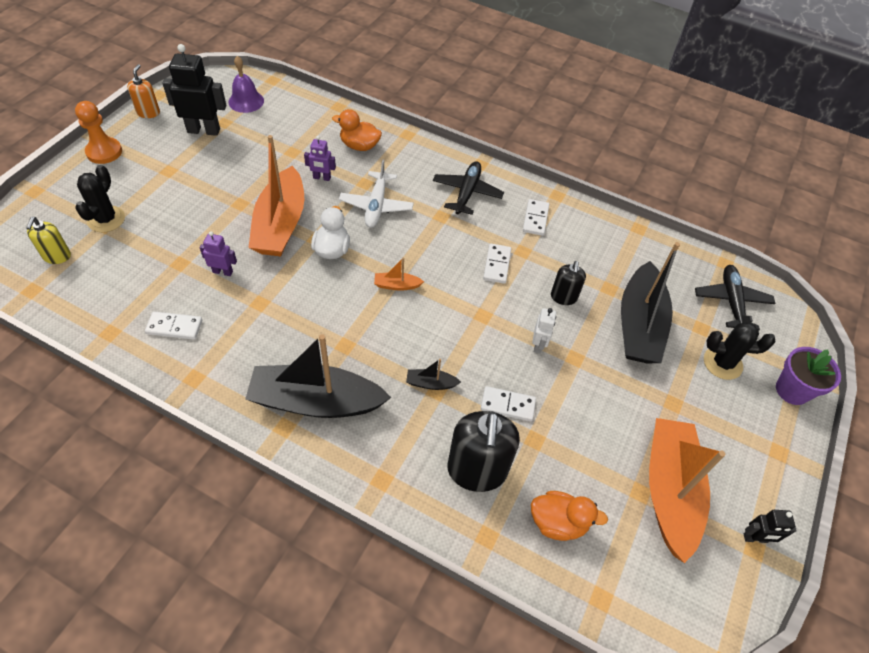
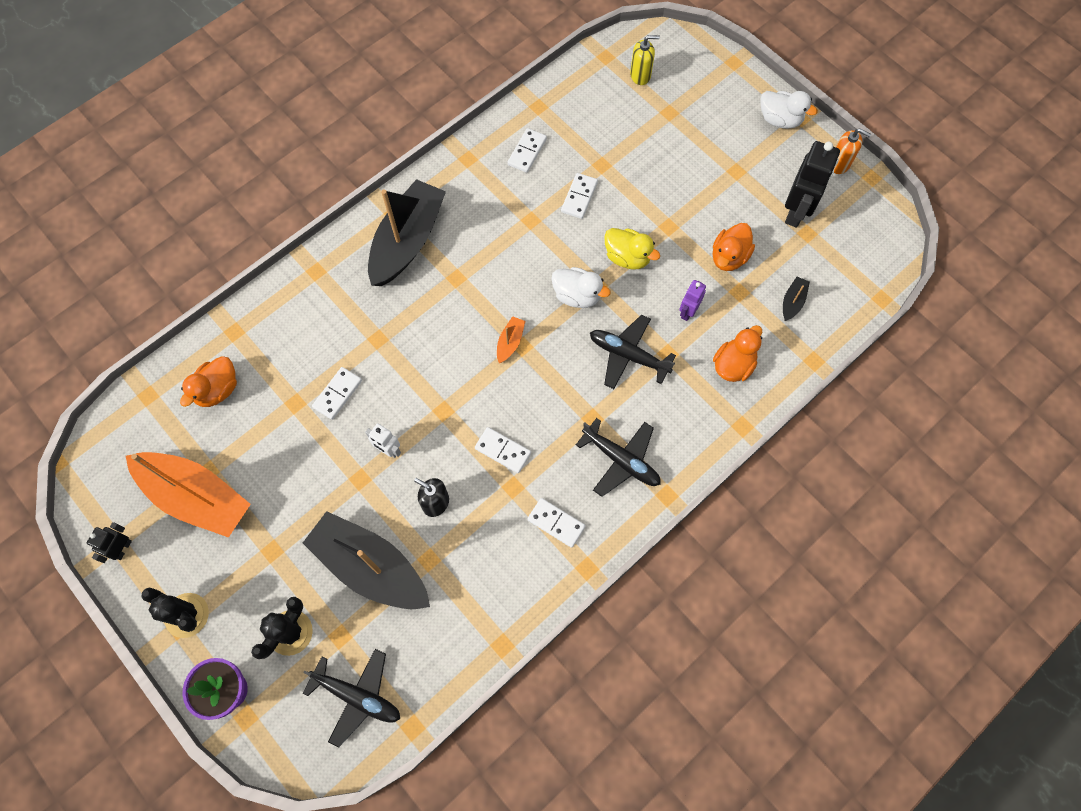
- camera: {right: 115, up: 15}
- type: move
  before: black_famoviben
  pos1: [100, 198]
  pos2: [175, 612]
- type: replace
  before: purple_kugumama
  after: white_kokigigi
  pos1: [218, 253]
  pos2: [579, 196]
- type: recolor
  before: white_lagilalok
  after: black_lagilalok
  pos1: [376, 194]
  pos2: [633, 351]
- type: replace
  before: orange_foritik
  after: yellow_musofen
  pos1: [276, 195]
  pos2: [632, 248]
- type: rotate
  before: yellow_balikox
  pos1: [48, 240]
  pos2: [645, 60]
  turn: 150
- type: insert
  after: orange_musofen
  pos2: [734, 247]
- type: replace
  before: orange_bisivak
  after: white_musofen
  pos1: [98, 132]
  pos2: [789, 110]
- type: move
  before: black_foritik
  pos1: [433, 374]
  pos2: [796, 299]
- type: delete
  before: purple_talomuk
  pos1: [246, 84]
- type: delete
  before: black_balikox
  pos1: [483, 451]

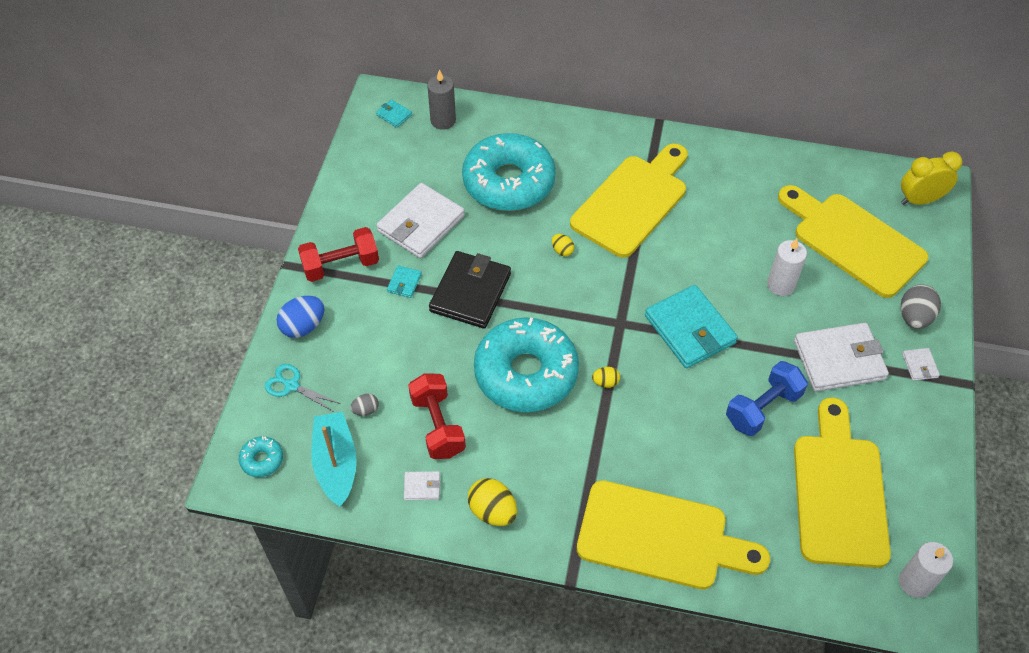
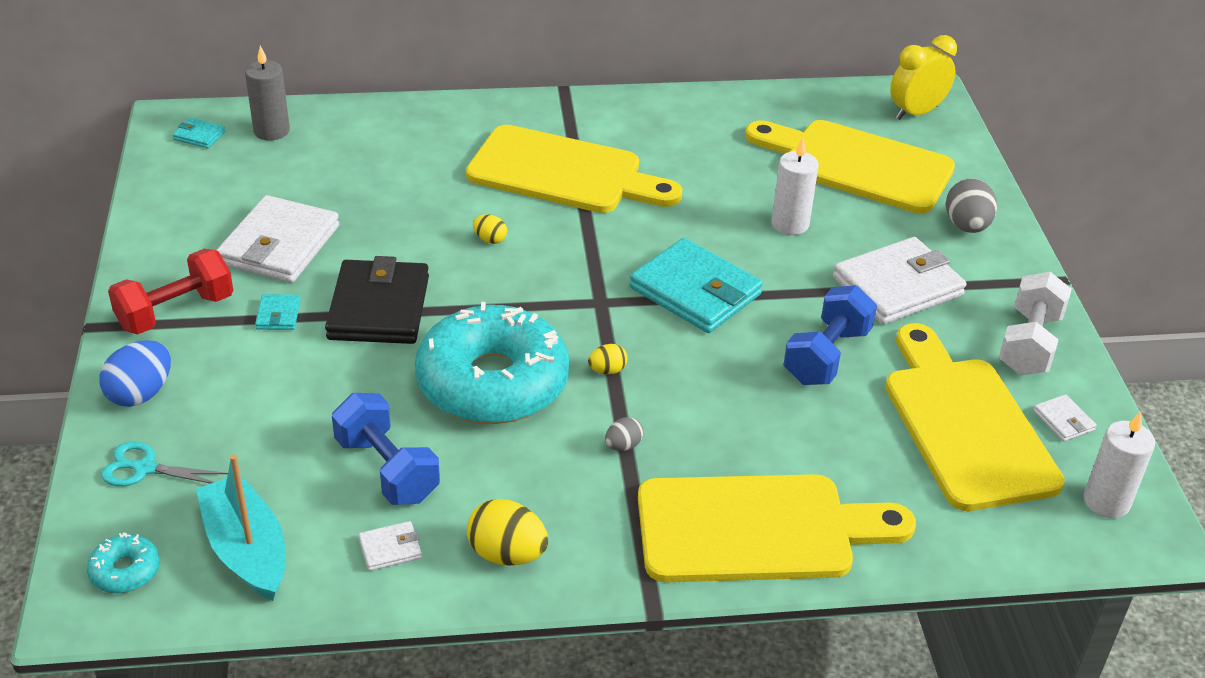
- camera: {right: -20, up: -15}
- type: recolor
  before: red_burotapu
  after: blue_burotapu
  pos1: [437, 416]
  pos2: [386, 449]
- type: rotate
  before: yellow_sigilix
  pos1: [629, 200]
  pos2: [574, 169]
  turn: 90
- type: move
  before: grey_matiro
  pos1: [364, 405]
  pos2: [624, 434]
- type: insert
  after: white_burotapu
  pos2: [1035, 323]
- type: move
  before: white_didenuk
  pos1: [921, 364]
  pos2: [1065, 418]
- type: delete
  before: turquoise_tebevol
  pos1: [509, 172]

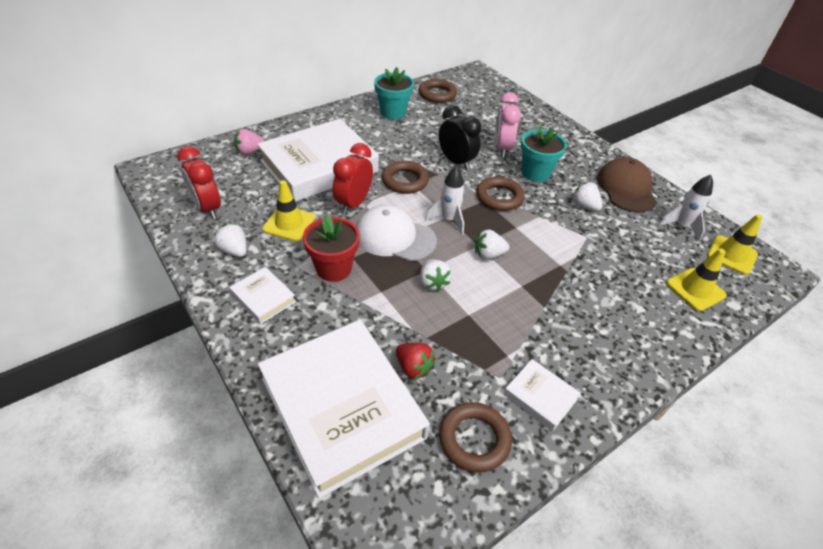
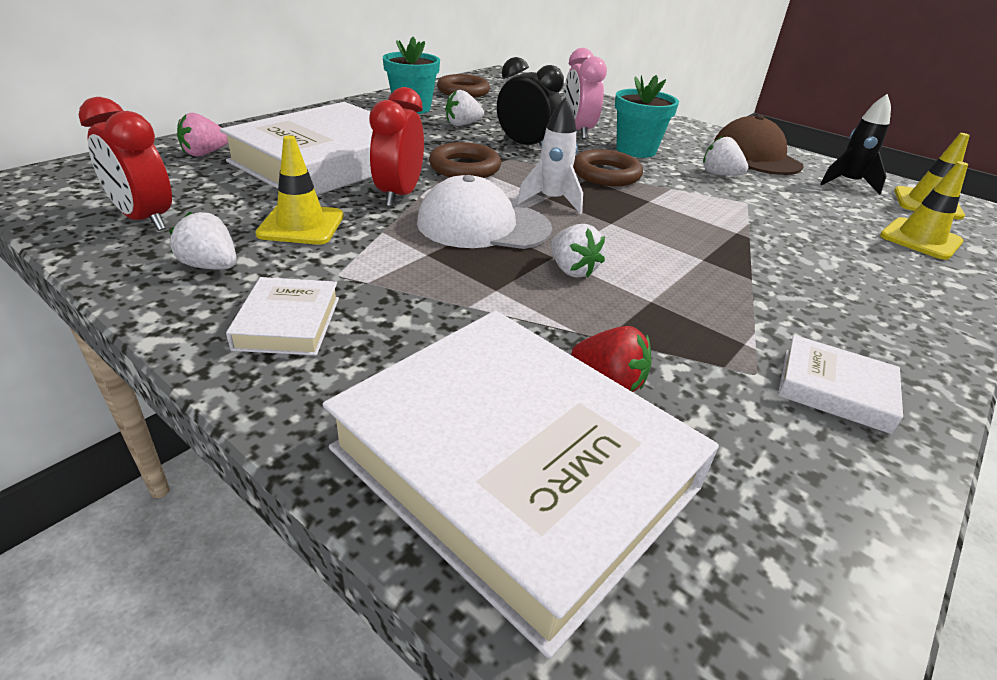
- camera: {right: -15, up: -10}
- type: rotate
  before: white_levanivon
  pos1: [262, 295]
  pos2: [282, 316]
  turn: 60
- type: move
  before: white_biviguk
  pos1: [492, 245]
  pos2: [464, 108]
- type: recolor
  before: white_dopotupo
  after: black_dopotupo
  pos1: [685, 208]
  pos2: [855, 144]
- type: delete
  before: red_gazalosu
  pos1: [331, 248]
- type: delete
  before: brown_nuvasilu
  pos1: [475, 437]

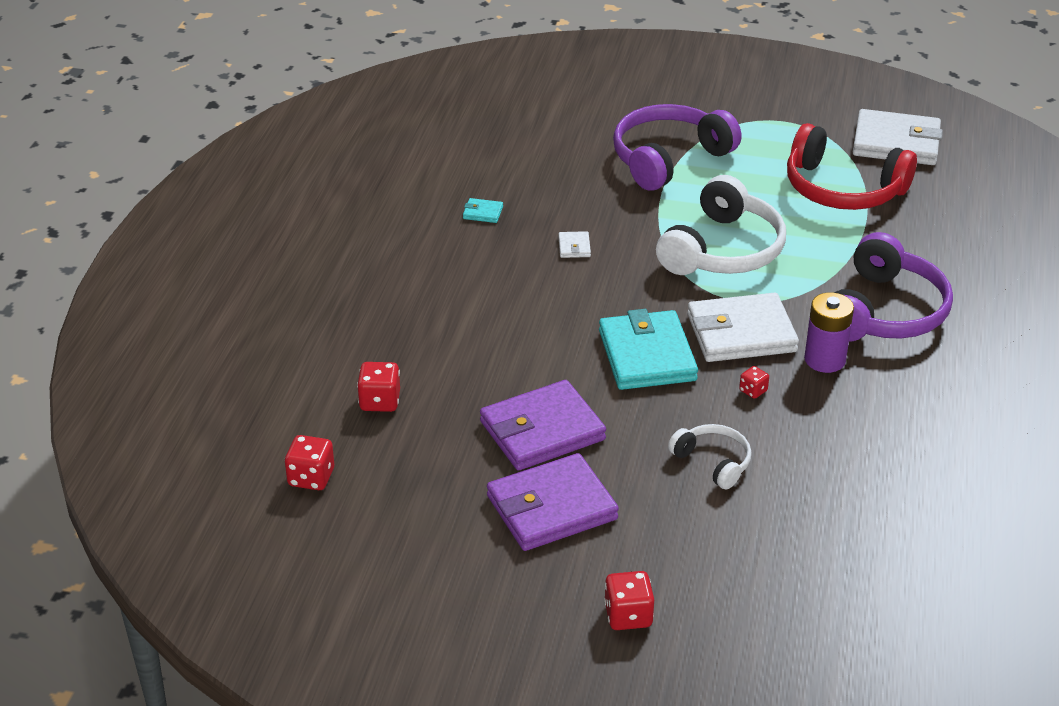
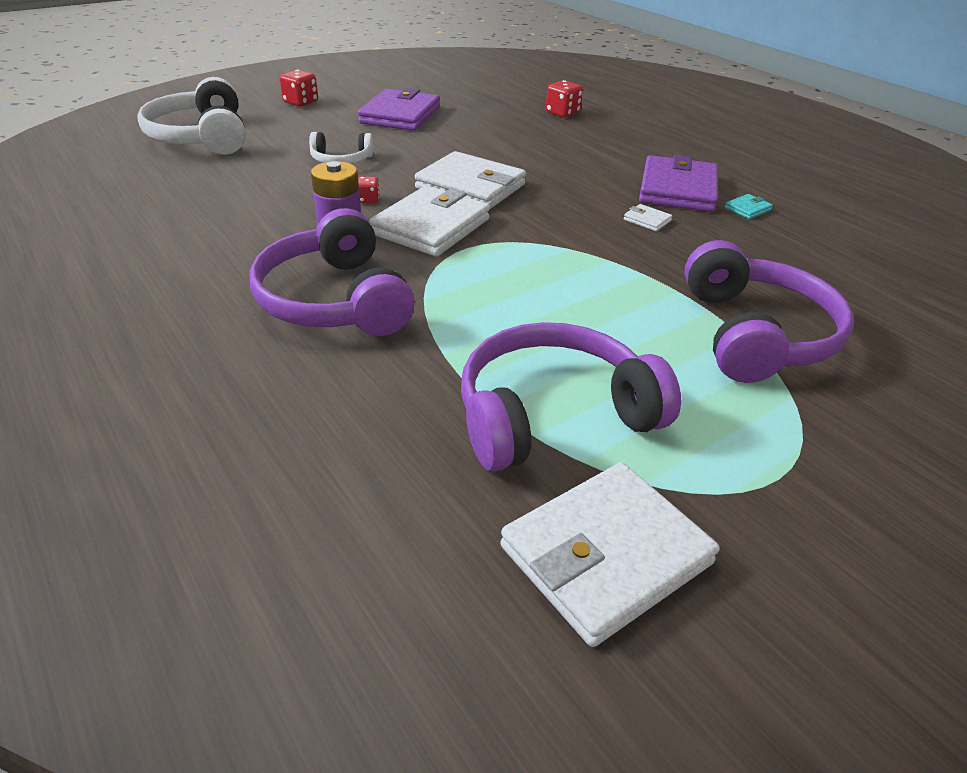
- camera: {right: 130, up: 0}
- type: move
  before: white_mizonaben
  pos1: [721, 225]
  pos2: [191, 116]
- type: recolor
  before: turquoise_didenuk
  after: white_didenuk
  pos1: [648, 349]
  pos2: [470, 180]
- type: recolor
  before: red_mizonaben
  after: purple_mizonaben
  pos1: [852, 166]
  pos2: [571, 396]
- type: move
  before: purple_didenuk
  pos1: [543, 425]
  pos2: [678, 183]
- type: delete
  before: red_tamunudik
  pos1: [309, 462]

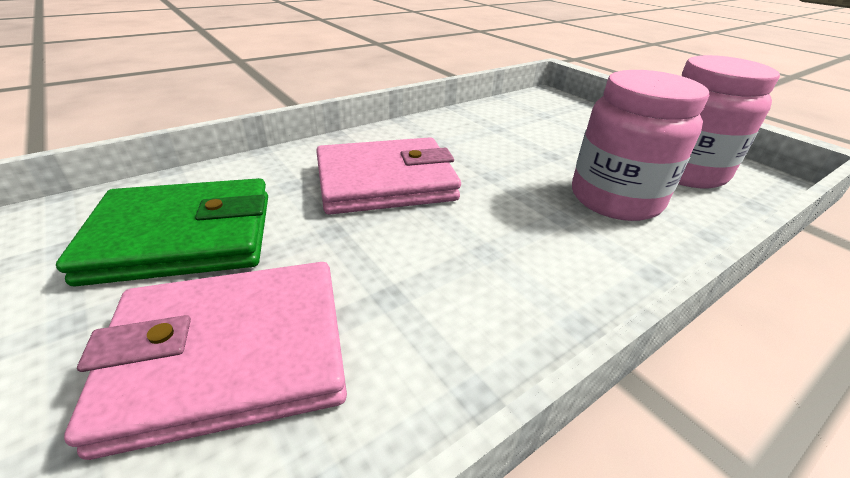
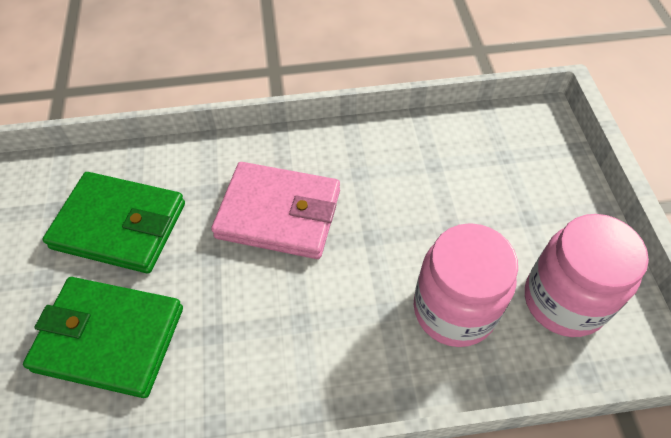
- camera: {right: 30, up: 20}
- type: recolor
  before: pink_didenuk
  after: green_didenuk
  pos1: [205, 361]
  pos2: [103, 337]

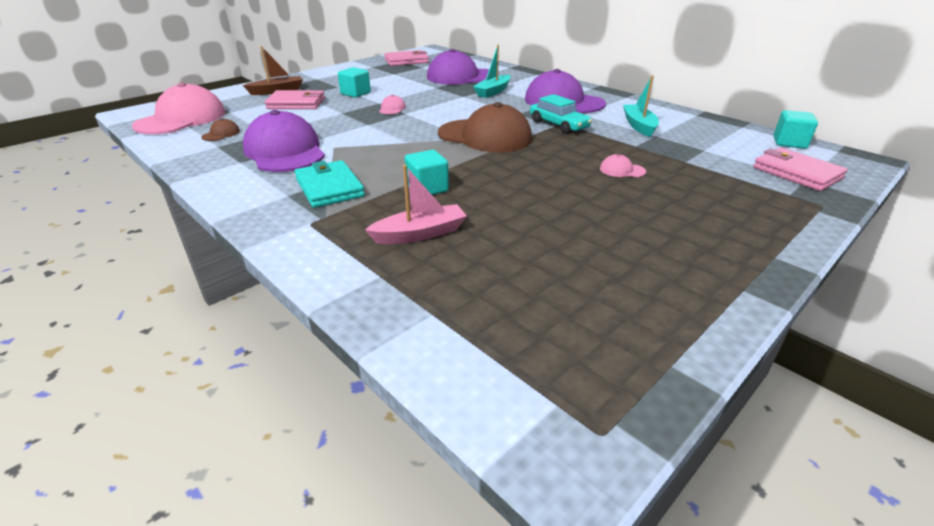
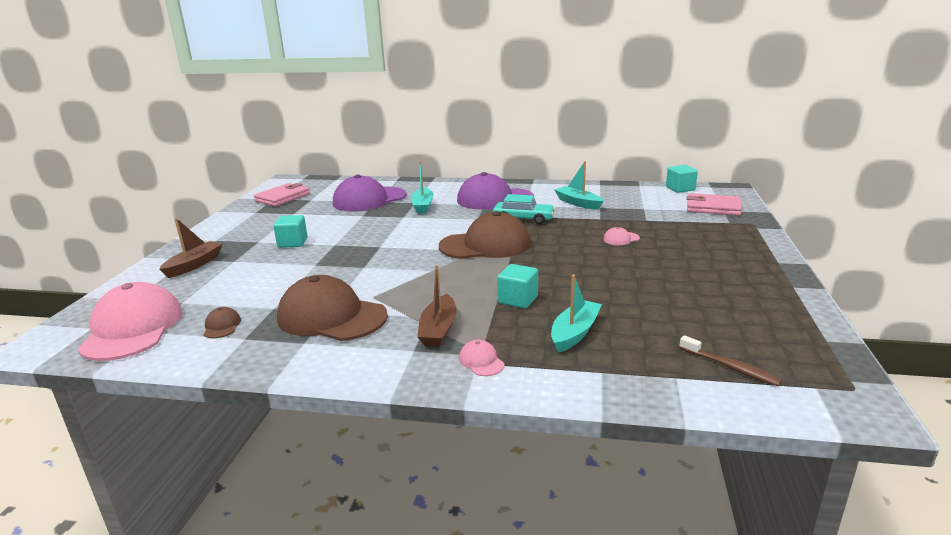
- camera: {right: -35, up: -10}
- type: recolor
  before: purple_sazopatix
  after: brown_sazopatix
  pos1: [284, 141]
  pos2: [332, 308]
- type: replace
  before: turquoise_didenuk
  after: brown_foritik
  pos1: [330, 184]
  pos2: [437, 306]
- type: move
  before: pink_sazopatix
  pos1: [392, 104]
  pos2: [482, 358]
- type: recolor
  before: pink_foritik
  after: turquoise_foritik
  pos1: [416, 204]
  pos2: [576, 313]
- type: insert
  after: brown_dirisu
  pos2: [730, 360]
- type: delete
  before: pink_didenuk
  pos1: [295, 99]

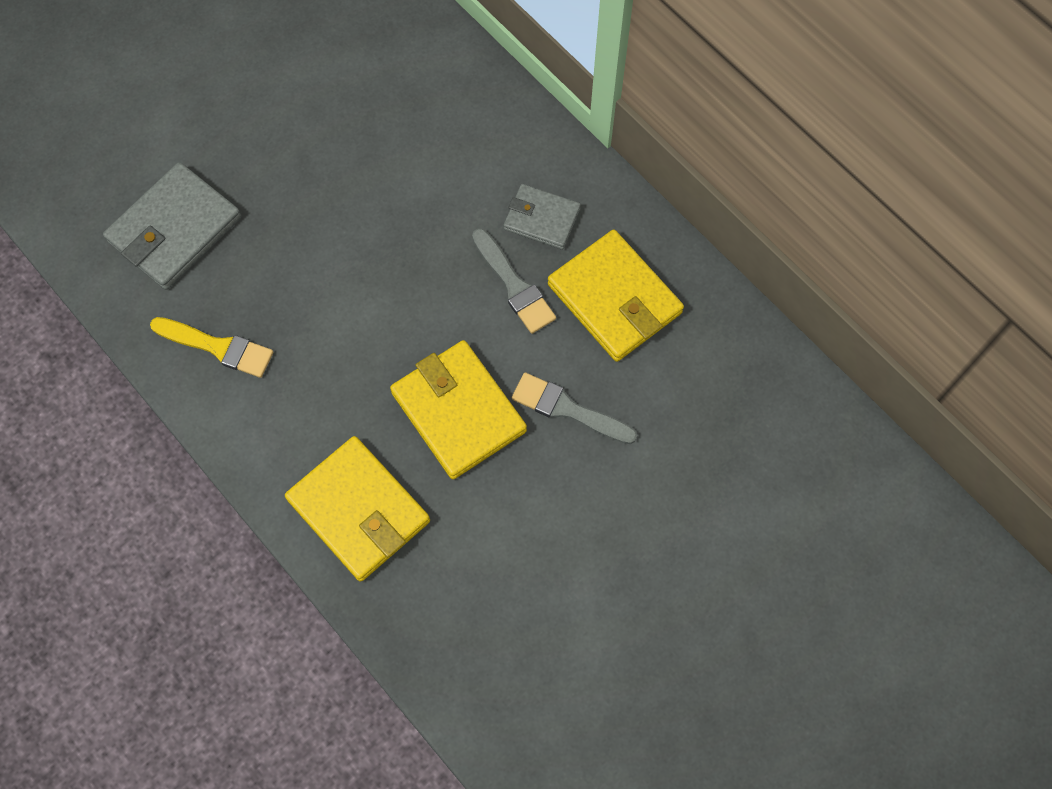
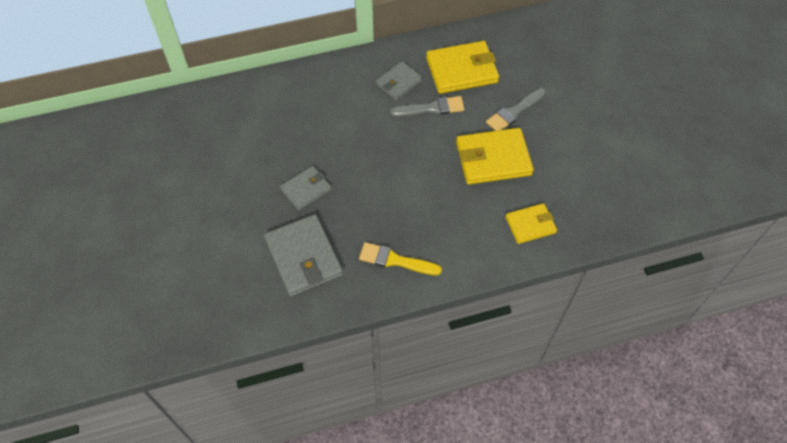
- camera: {right: -65, up: -10}
- type: insert
  after: grey_didenuk
  pos2: [305, 188]
- type: rotate
  before: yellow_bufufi
  pos1: [211, 347]
  pos2: [400, 258]
  turn: -120
- type: resize
  before: yellow_didenuk
  pos1: [357, 509]
  pos2: [531, 223]
  scale: 0.6

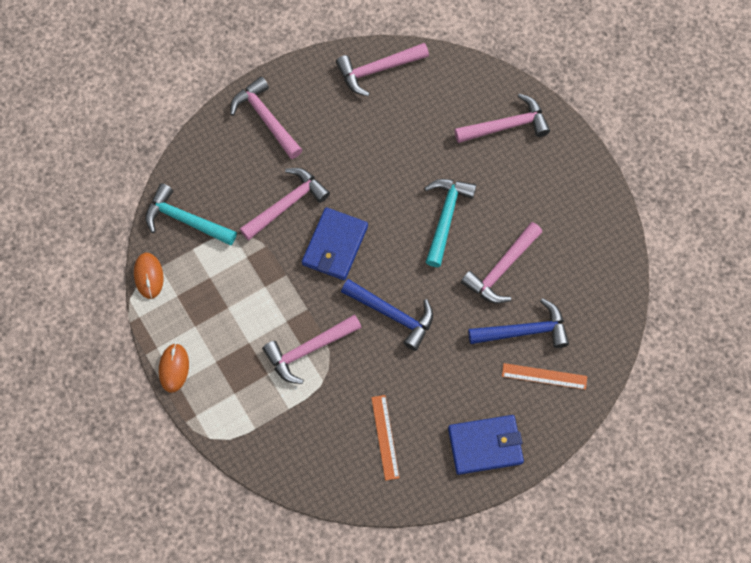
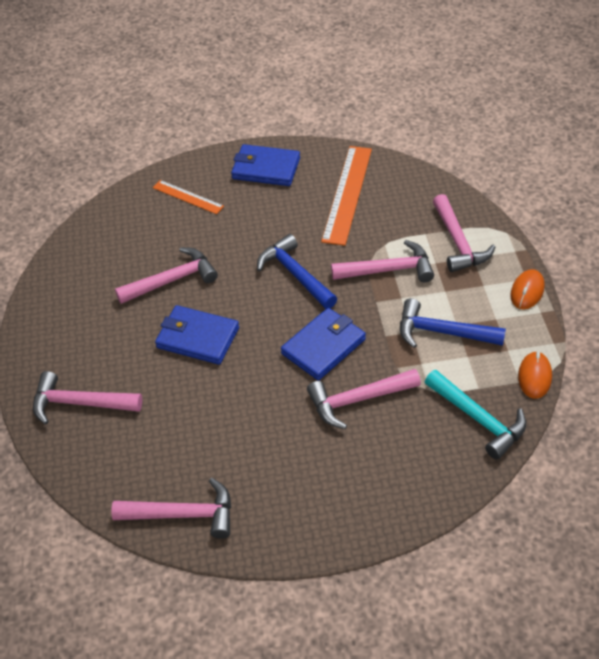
- camera: {right: -155, up: -20}
- type: replace
  before: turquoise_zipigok
  after: blue_didenuk
  pos1: [450, 223]
  pos2: [197, 335]
- type: resize
  before: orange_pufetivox
  pos1: [385, 438]
  pos2: [346, 196]
  scale: 1.79
- type: move
  before: blue_zipigok
  pos1: [518, 323]
  pos2: [453, 323]
- type: move
  before: pink_zipigok
  pos1: [266, 117]
  pos2: [464, 233]

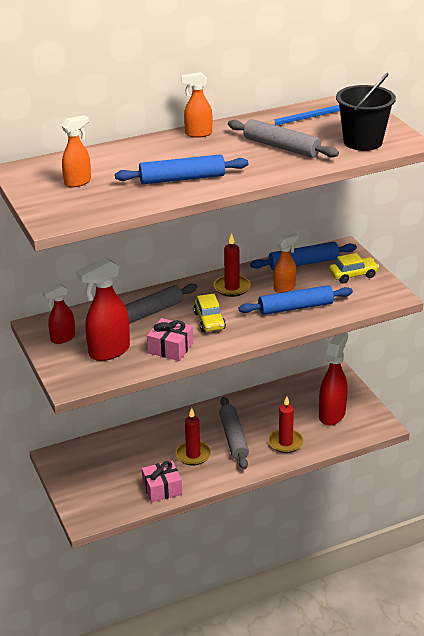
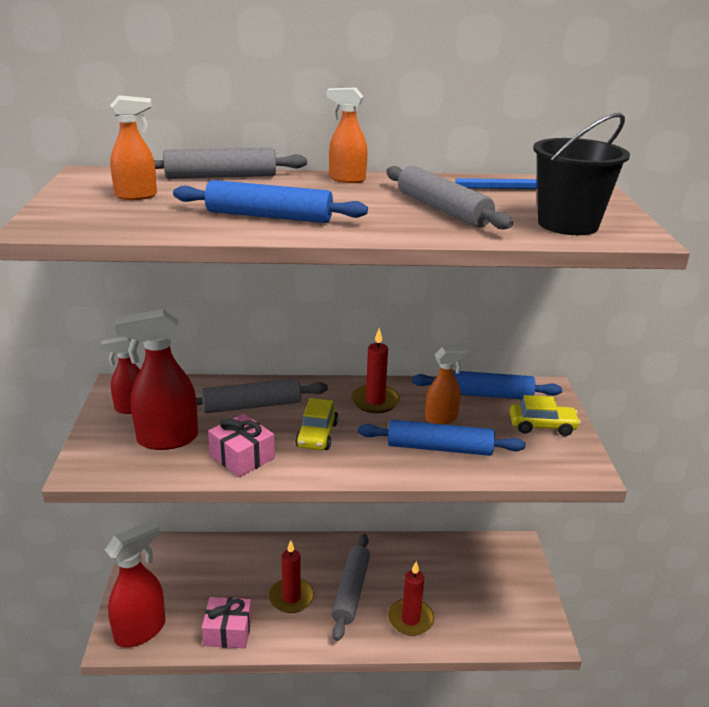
- camera: {right: 20, up: -5}
- type: move
  before: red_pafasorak
  pos1: [333, 378]
  pos2: [135, 583]
- type: insert
  after: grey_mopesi
  pos2: [230, 163]

